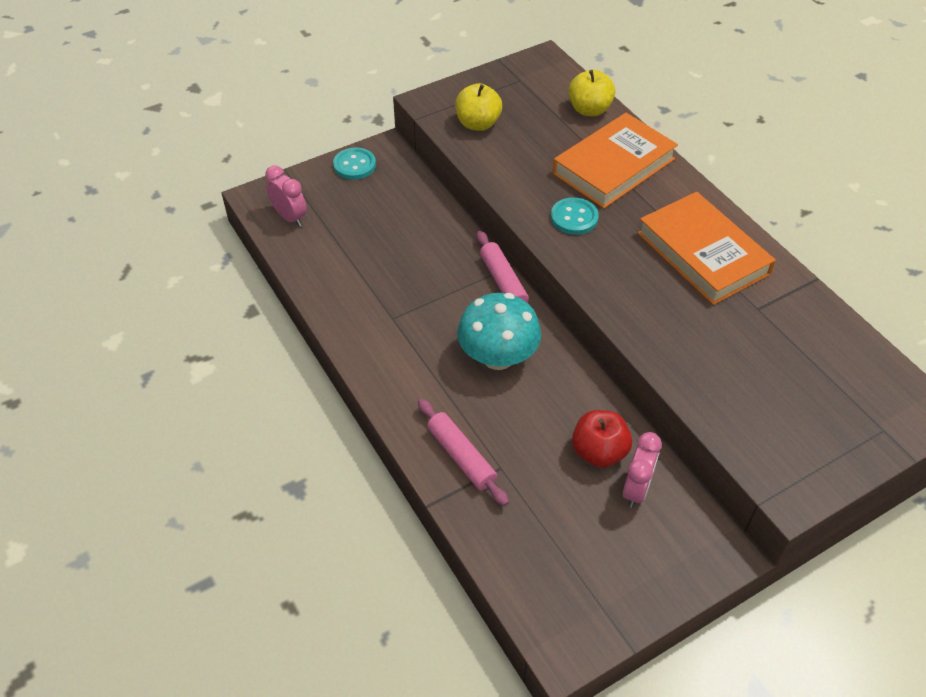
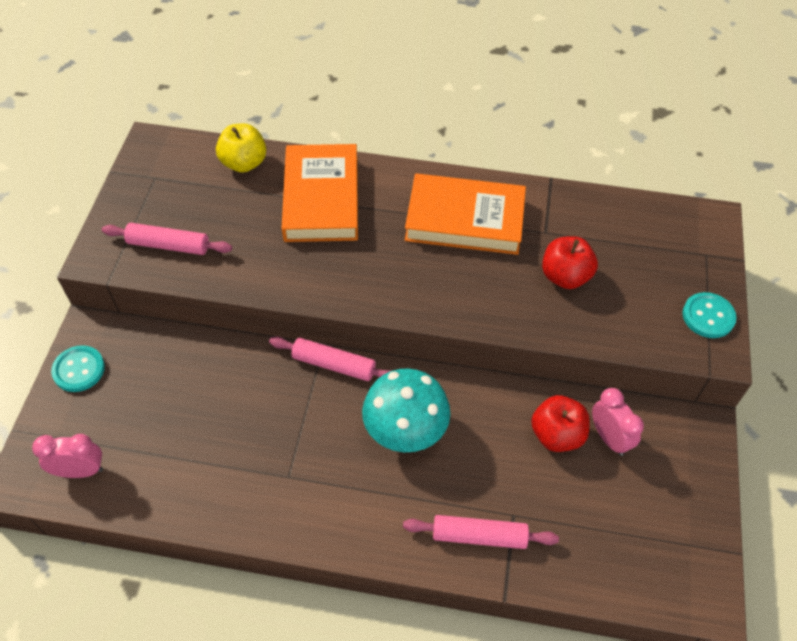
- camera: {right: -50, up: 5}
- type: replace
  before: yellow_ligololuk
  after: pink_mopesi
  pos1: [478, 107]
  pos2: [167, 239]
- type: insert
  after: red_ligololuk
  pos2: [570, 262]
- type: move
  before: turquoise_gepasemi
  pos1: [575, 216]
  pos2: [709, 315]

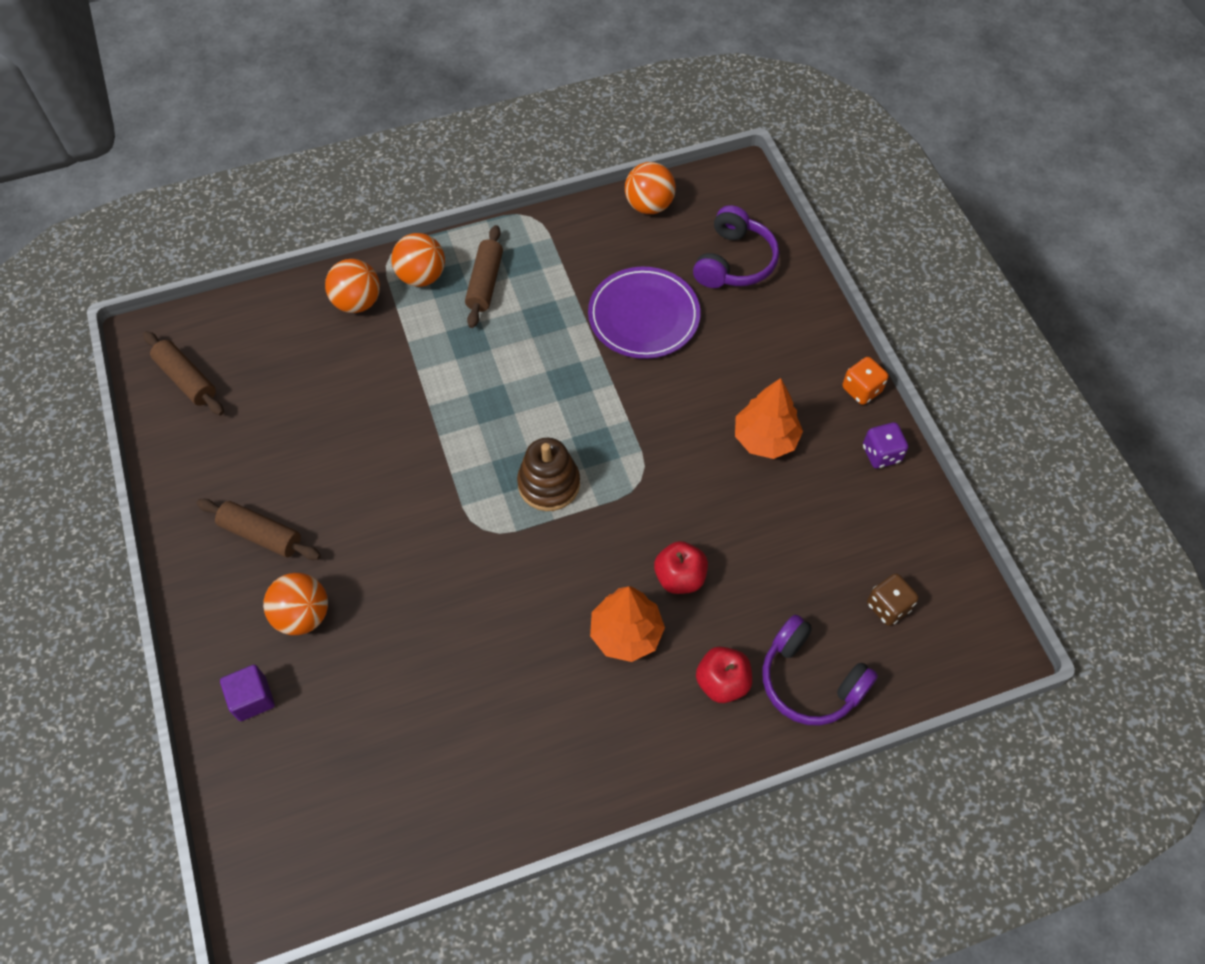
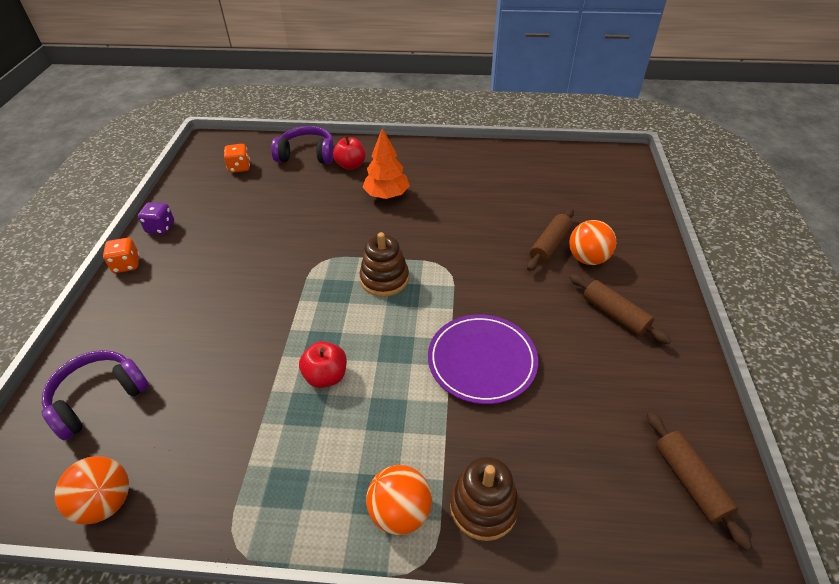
- camera: {right: -155, up: -15}
- type: recolor
  before: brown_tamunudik
  after: orange_tamunudik
  pos1: [893, 600]
  pos2: [237, 158]
- type: rotate
  before: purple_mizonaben
  pos1: [820, 670]
  pos2: [302, 145]
  turn: -60
- type: move
  before: red_ligololuk
  pos1: [681, 567]
  pos2: [323, 364]
- type: move
  before: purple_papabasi
  pos1: [644, 313]
  pos2: [483, 359]
- type: replace
  before: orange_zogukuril
  after: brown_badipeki
  pos1: [352, 286]
  pos2: [485, 499]
- type: move
  before: brown_mopesi
  pos1: [484, 276]
  pos2: [550, 240]
- type: delete
  before: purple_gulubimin
  pos1: [247, 693]
- type: delete
  before: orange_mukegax
  pos1: [769, 418]

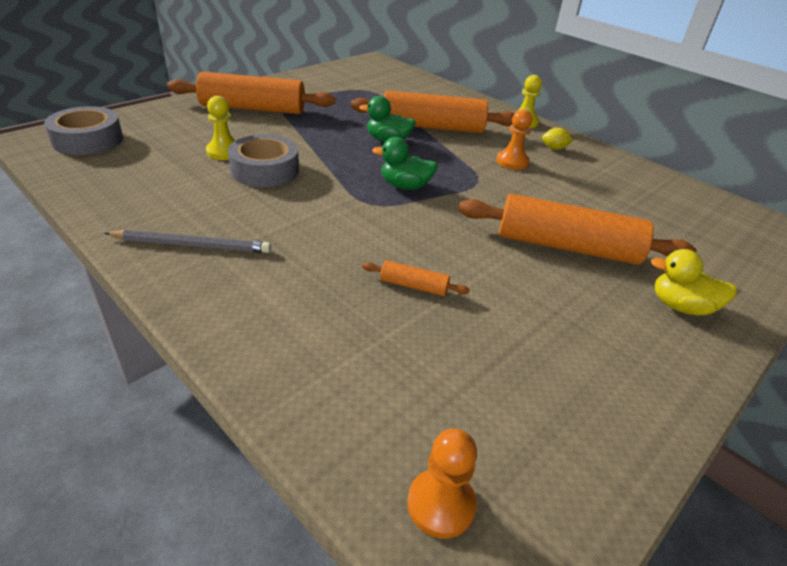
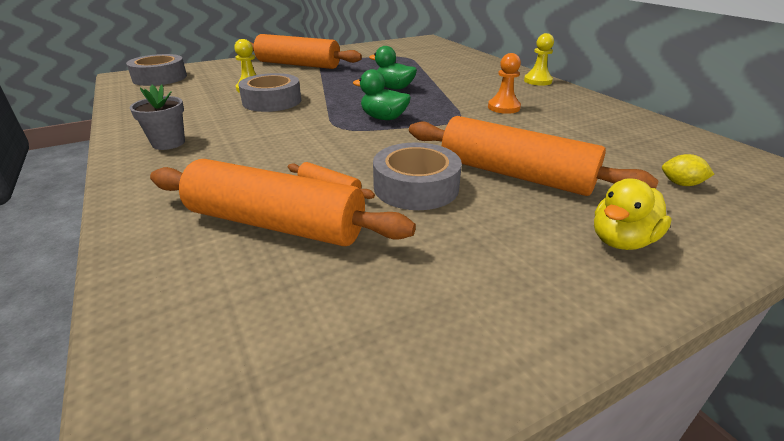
- camera: {right: 20, up: -5}
- type: replace
  before: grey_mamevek
  after: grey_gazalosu
  pos1: [188, 241]
  pos2: [157, 117]
- type: move
  before: orange_mopesi
  pos1: [432, 111]
  pos2: [283, 202]
- type: insert
  after: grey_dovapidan
  pos2: [417, 176]
- type: rotate
  before: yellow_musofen
  pos1: [694, 282]
  pos2: [633, 214]
  turn: -75
- type: move
  before: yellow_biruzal
  pos1: [557, 139]
  pos2: [688, 170]
- type: delete
  before: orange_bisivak
  pos1: [442, 484]

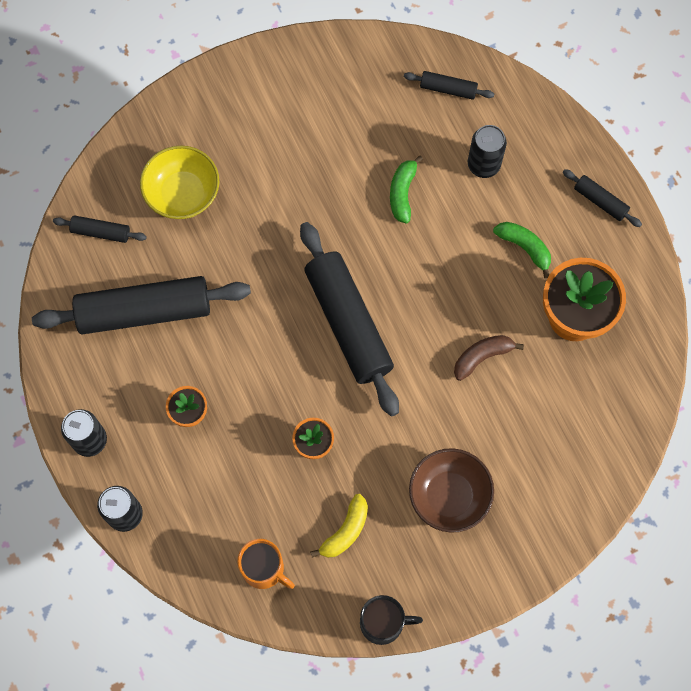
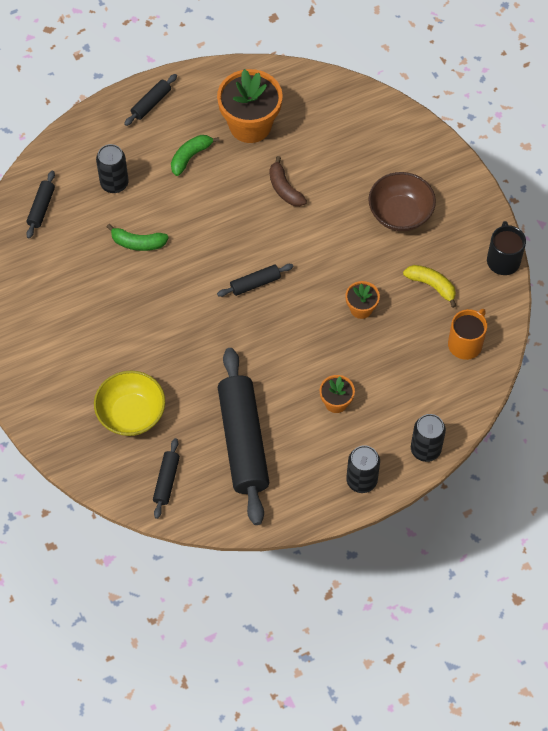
- camera: {right: -90, up: -10}
- type: resize
  before: black_mopesi
  pos1: [349, 319]
  pos2: [255, 280]
  scale: 0.45

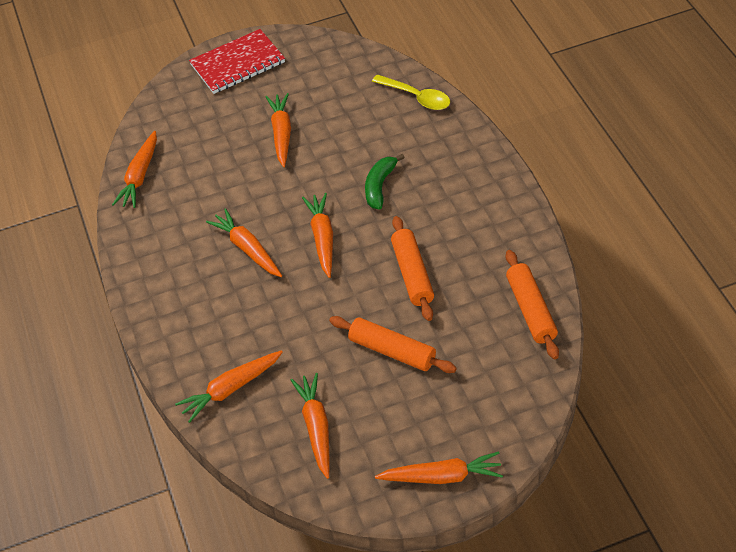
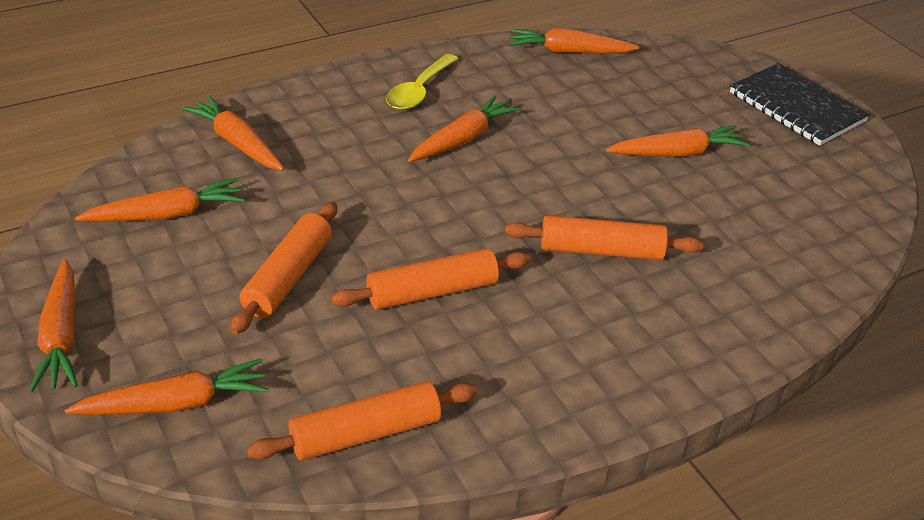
- camera: {right: 75, up: -10}
- type: move
  before: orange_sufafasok
  pos1: [317, 235]
  pos2: [167, 387]
- type: move
  before: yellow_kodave
  pos1: [411, 92]
  pos2: [422, 82]
- type: replace
  before: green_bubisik
  after: orange_mopesi
  pos1: [385, 182]
  pos2: [604, 237]
- type: recolor
  before: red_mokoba
  after: black_mokoba
  pos1: [237, 61]
  pos2: [800, 104]

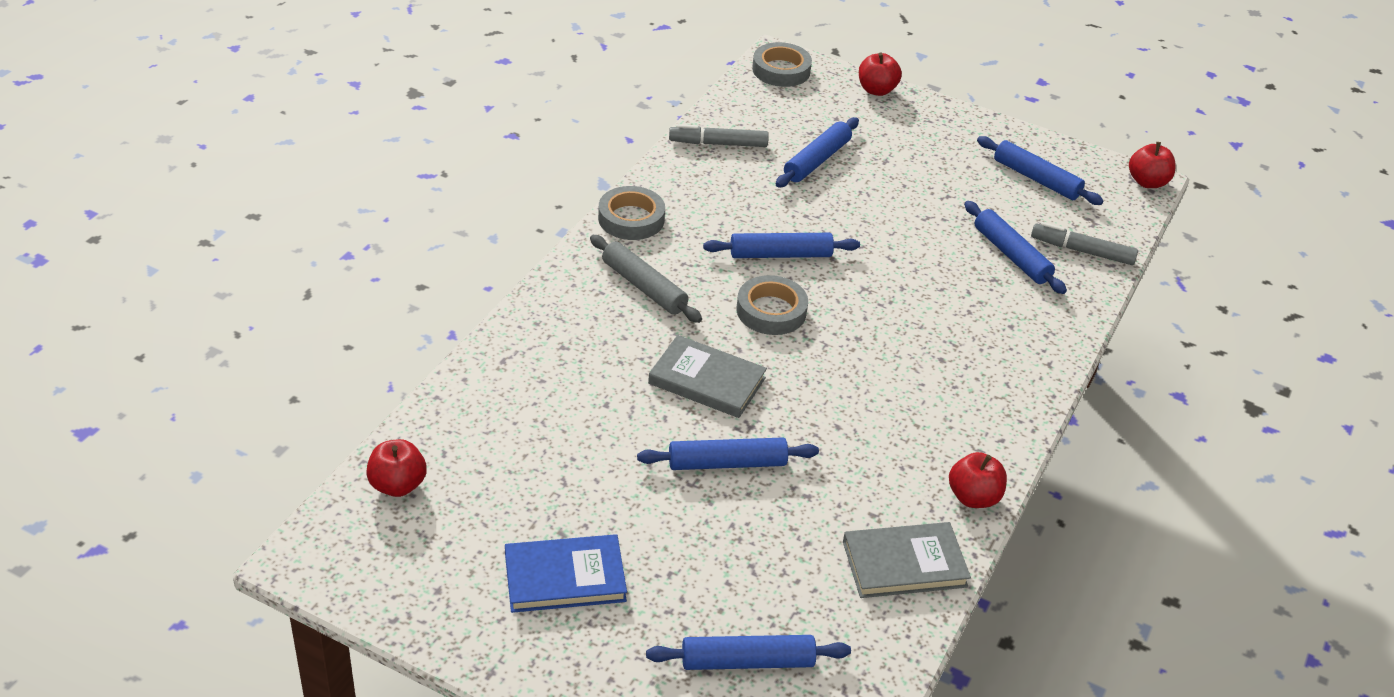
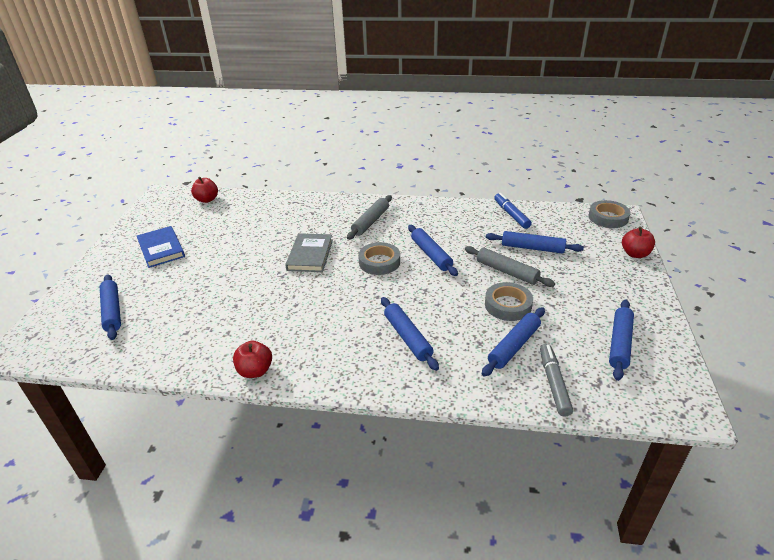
- camera: {right: 75, up: -5}
- type: move
  before: blue_mopesi
  pos1: [728, 454]
  pos2: [410, 334]
- type: insert
  after: grey_mopesi
  pos2: [510, 266]
- type: move
  before: grey_dovapidan
  pos1: [631, 213]
  pos2: [509, 301]
- type: recolor
  before: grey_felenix
  after: blue_felenix
  pos1: [719, 135]
  pos2: [513, 211]
- type: delete
  before: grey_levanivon
  pos1: [907, 560]
- type: delete
  before: red_ligololuk
  pos1: [1152, 165]

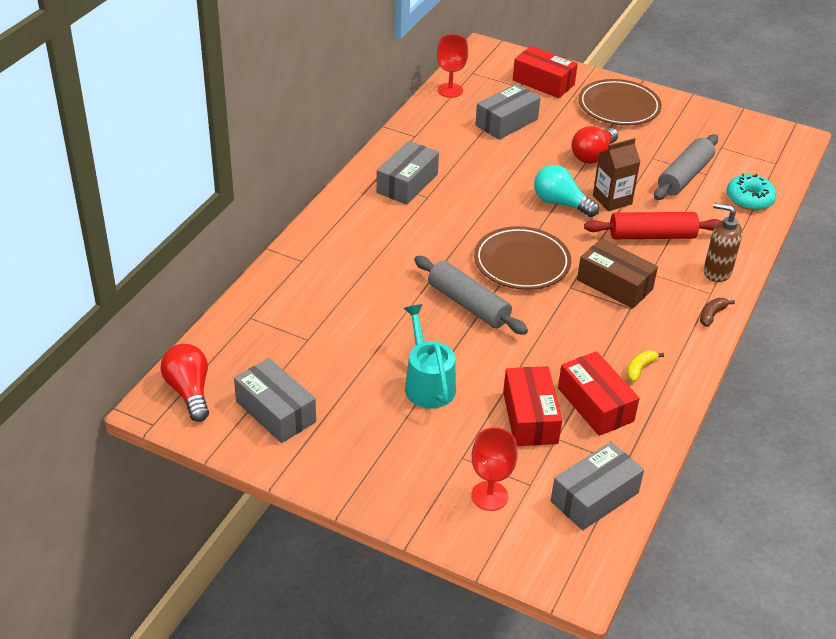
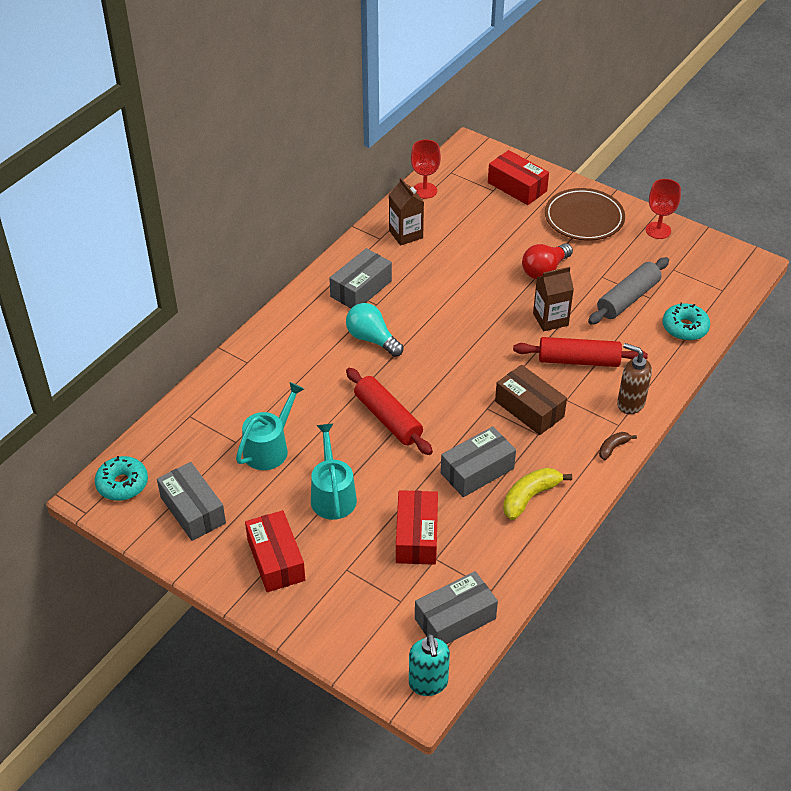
- camera: {right: 10, up: 5}
- type: replace
  before: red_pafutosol
  after: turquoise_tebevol
  pos1: [185, 383]
  pos2: [121, 478]
- type: insert
  after: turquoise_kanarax
  pos2: [270, 426]
- type: move
  before: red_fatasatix
  pos1: [599, 393]
  pos2: [275, 551]
- type: move
  before: turquoise_pafutosol
  pos1: [566, 191]
  pos2: [375, 330]
- type: recolor
  before: grey_mopesi
  after: red_mopesi
  pos1: [471, 295]
  pos2: [389, 411]
- type: insert
  after: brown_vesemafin
  pos2: [406, 212]
- type: insert
  after: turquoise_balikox
  pos2: [429, 665]
- type: move
  before: grey_fatasatix
  pos1: [508, 112]
  pos2: [478, 461]
- type: resize
  before: yellow_bubisik
  pos1: [645, 366]
  pos2: [537, 494]
  scale: 1.73
- type: move
  before: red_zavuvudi
  pos1: [494, 469]
  pos2: [663, 209]
- type: delete
  before: brown_papabasi
  pos1: [522, 258]

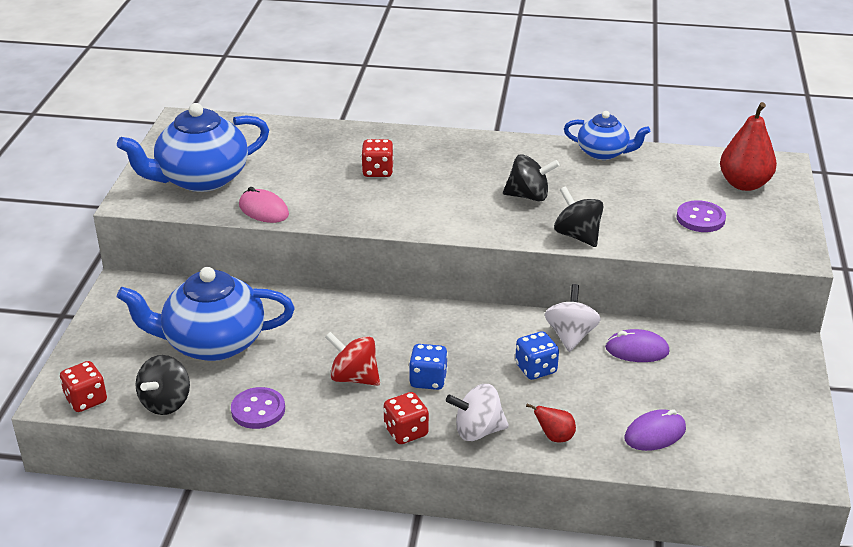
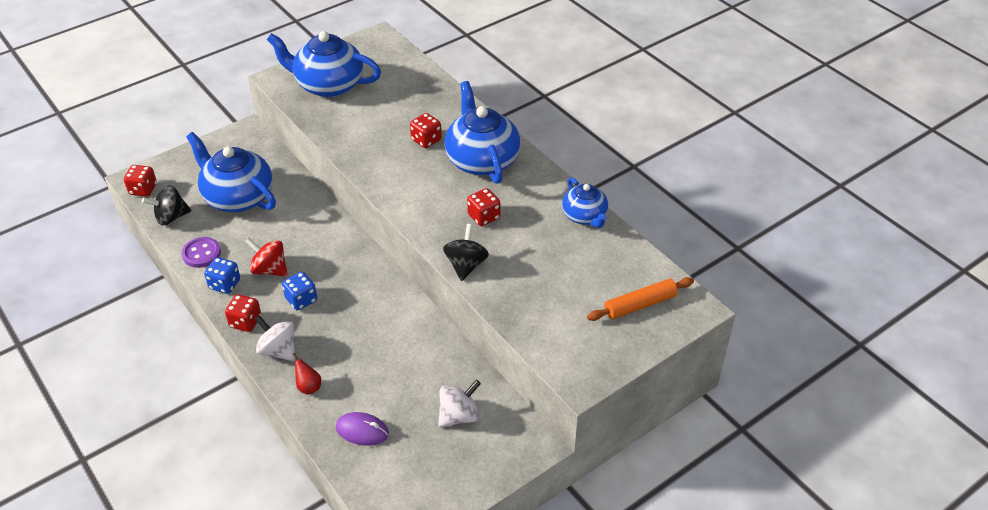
- camera: {right: 45, up: 10}
- type: move
  before: blue_tamunudik
  pos1: [537, 355]
  pos2: [222, 275]
- type: rotate
  before: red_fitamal
  pos1: [352, 359]
  pos2: [266, 257]
  turn: -45
- type: move
  before: white_fitamal
  pos1: [573, 318]
  pos2: [459, 403]
- type: insert
  after: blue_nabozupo
  pos2: [482, 132]
- type: replace
  before: black_fitamal
  after: red_tamunudik
  pos1: [531, 178]
  pos2: [483, 207]
- type: replace
  before: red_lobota
  after: orange_mopesi
  pos1: [748, 146]
  pos2: [640, 299]
- type: delete
  before: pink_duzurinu
  pos1: [264, 205]
- type: delete
  before: purple_duzurinu
  pos1: [637, 345]
- type: delete
  before: purple_gepasemi
  pos1: [701, 216]

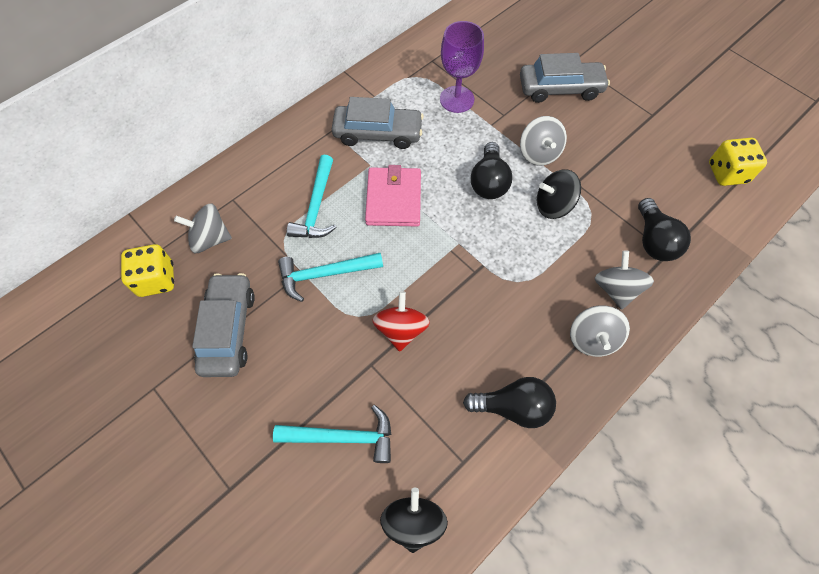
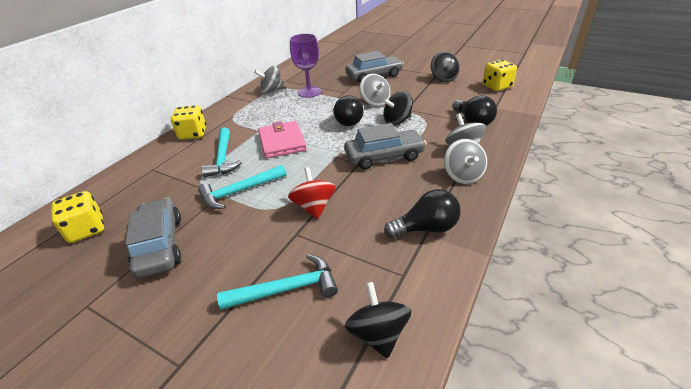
- camera: {right: -15, up: -25}
- type: insert
  after: yellow_tamunudik
  pos2: [188, 122]
- type: move
  before: grey_fitamal
  pos1: [203, 228]
  pos2: [269, 79]
- type: move
  before: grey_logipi
  pos1: [378, 123]
  pos2: [385, 146]
- type: insert
  after: black_fitamal
  pos2: [445, 66]

